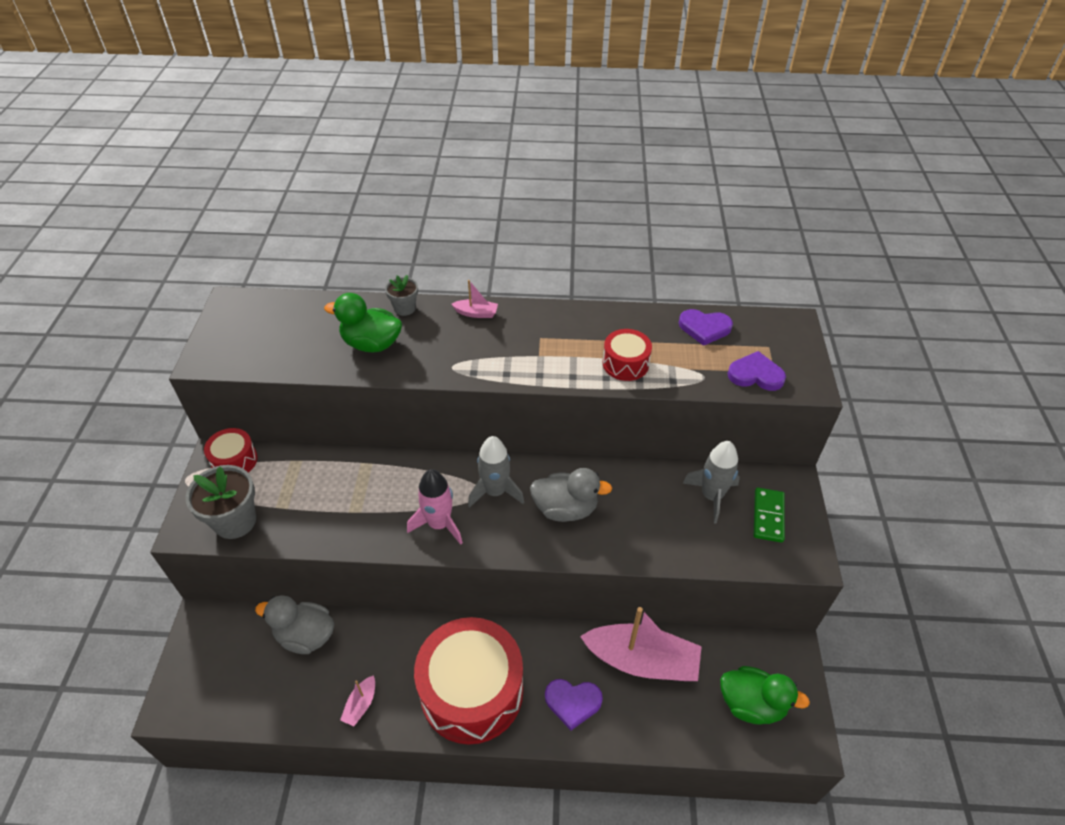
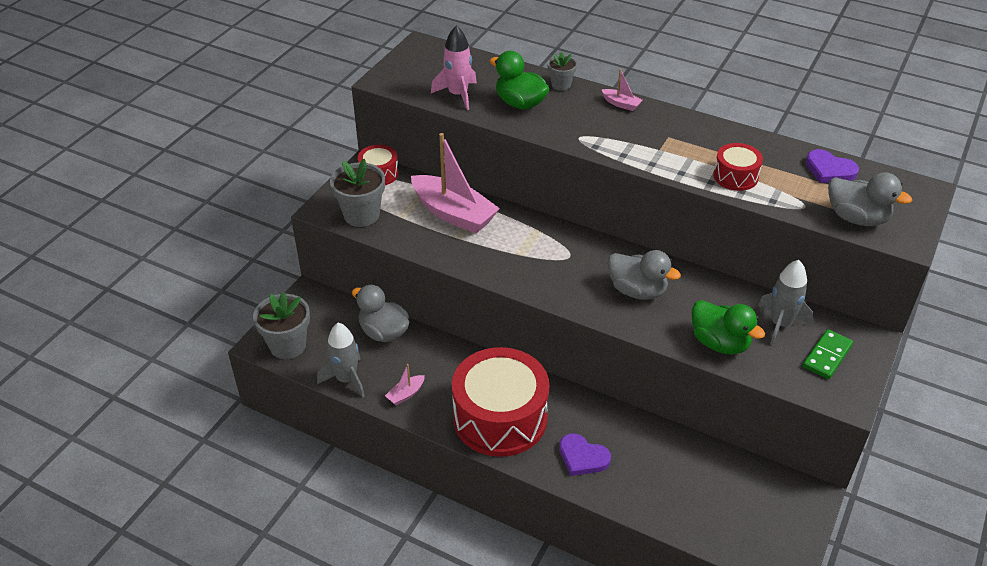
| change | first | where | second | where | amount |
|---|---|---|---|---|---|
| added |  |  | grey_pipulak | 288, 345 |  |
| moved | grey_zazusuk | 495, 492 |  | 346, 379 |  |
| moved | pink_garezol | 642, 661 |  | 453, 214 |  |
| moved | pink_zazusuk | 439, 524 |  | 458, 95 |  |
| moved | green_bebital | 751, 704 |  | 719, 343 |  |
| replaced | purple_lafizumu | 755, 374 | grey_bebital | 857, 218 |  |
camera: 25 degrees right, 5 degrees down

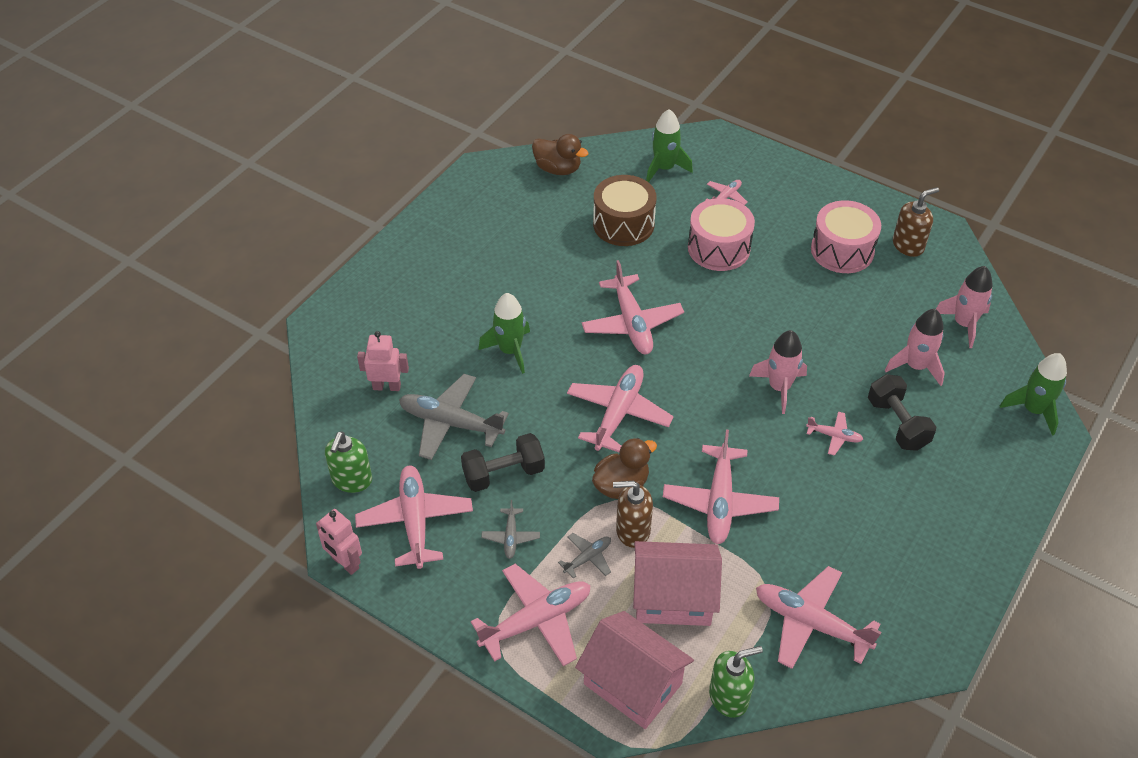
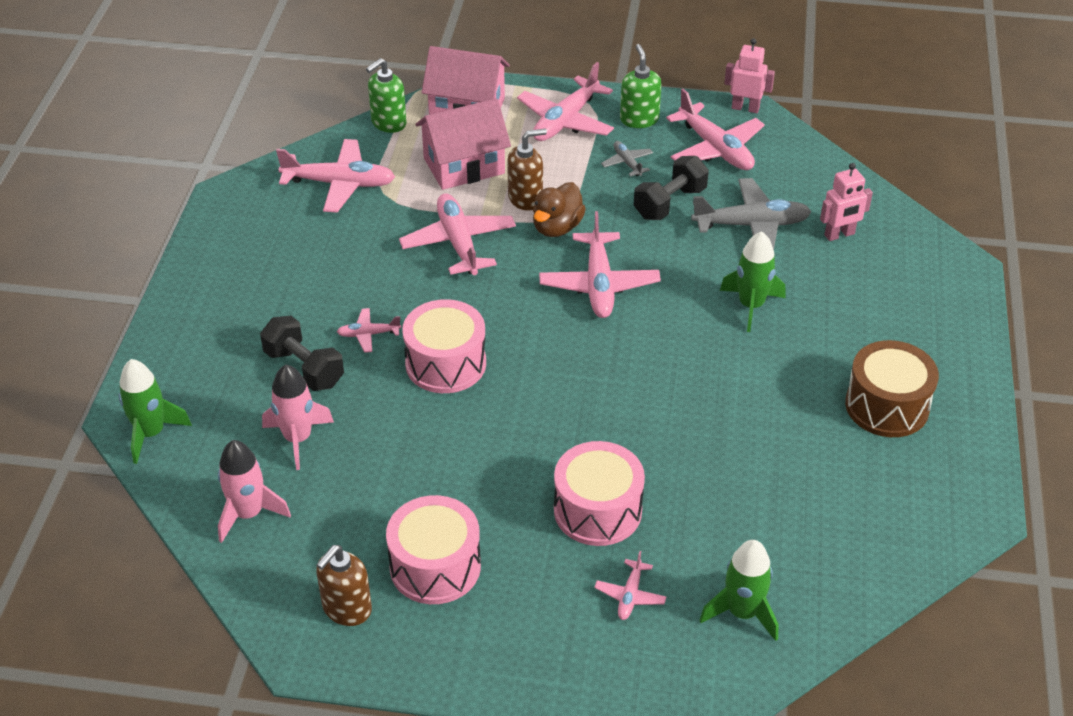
| change | first | where | second | where | amount |
|---|---|---|---|---|---|
| replaced | pink_zazusuk | 779, 387 | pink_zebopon | 445, 363 |  |
| moved | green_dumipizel | 352, 480 |  | 639, 119 |  |
| moved | brown_zebopon | 623, 224 |  | 887, 406 |  |
| removed | brown_bebital | 558, 169 |  |  |  |
| removed | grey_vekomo | 588, 558 |  |  |  |
| removed | pink_vekomo | 632, 323 |  |  |  |
camera: 155 degrees right, 5 degrees down

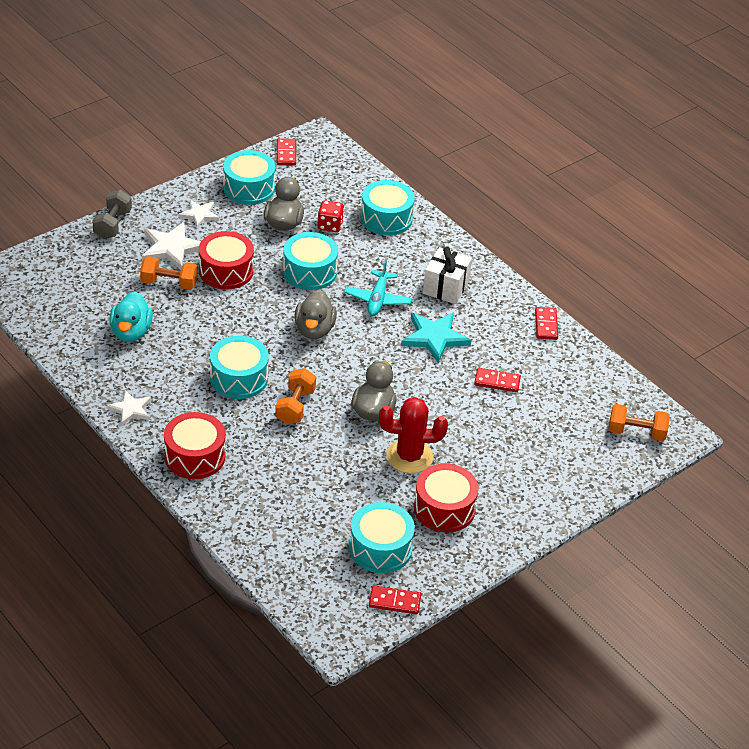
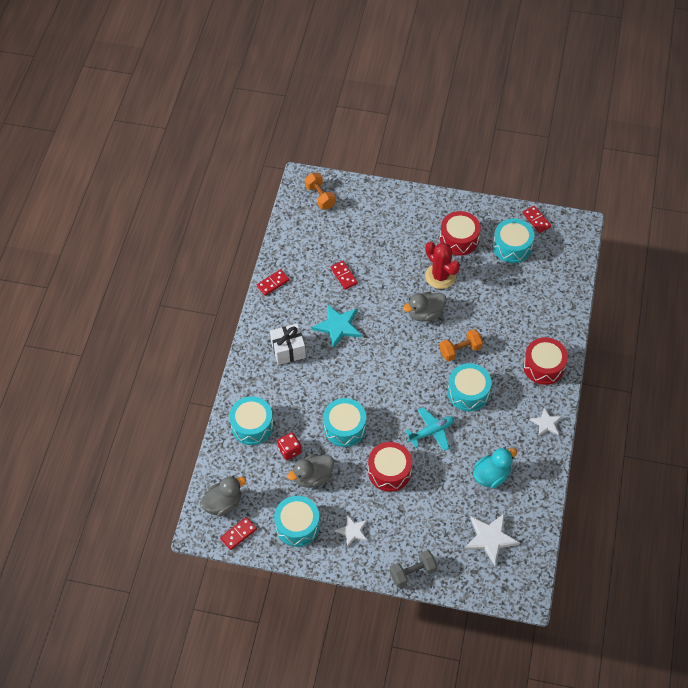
| change | first | where | second | where | amount |
|---|---|---|---|---|---|
| moved | grey_bebital | 314, 330 |  | 223, 503 |  |
| moved | turquoise_vekomo | 377, 299 |  | 431, 432 |  |
| moved | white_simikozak | 171, 248 |  | 490, 538 |  |
| removed | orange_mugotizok | 169, 283 |  |  |  |
camera: 125 degrees left, 15 degrees up

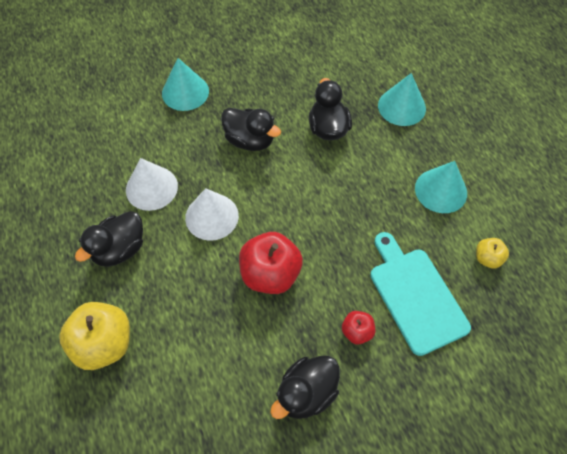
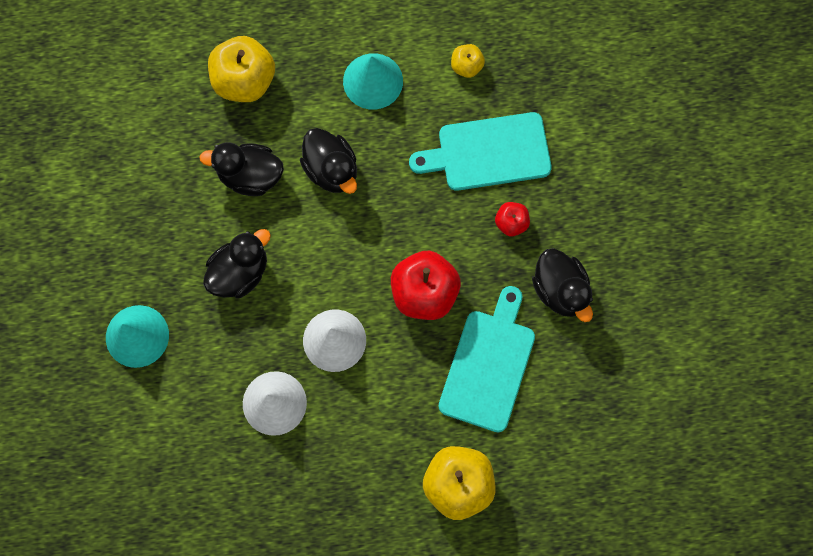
| change | first | where | second | where | amount |
|---|---|---|---|---|---|
| replaced | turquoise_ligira | 401, 106 | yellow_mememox | 244, 81 |  |
| moved | black_bebital | 119, 249 |  | 331, 170 |  |
| added |  |  | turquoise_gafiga | 489, 365 |  |
camera: 75 degrees left, 15 degrees up

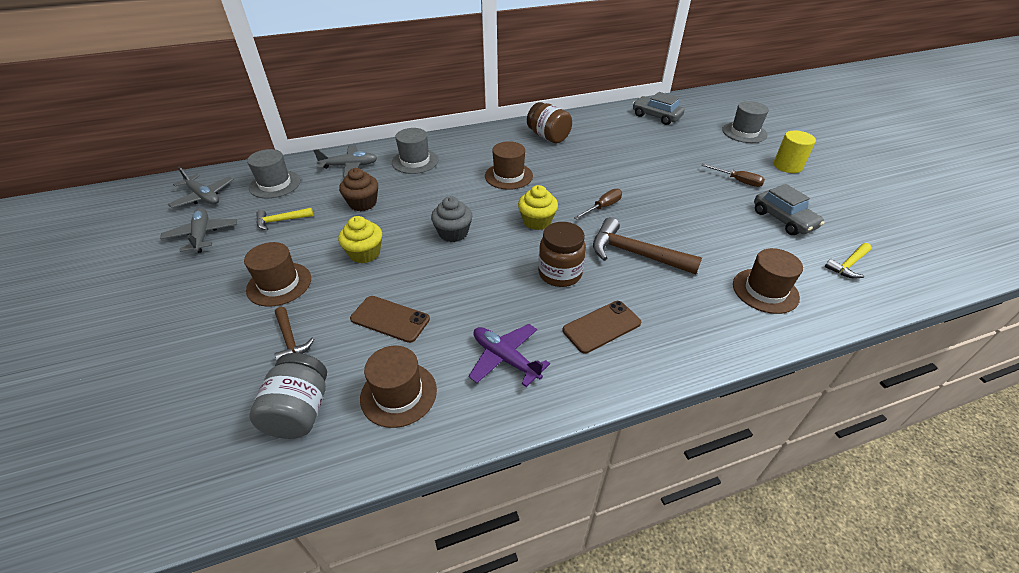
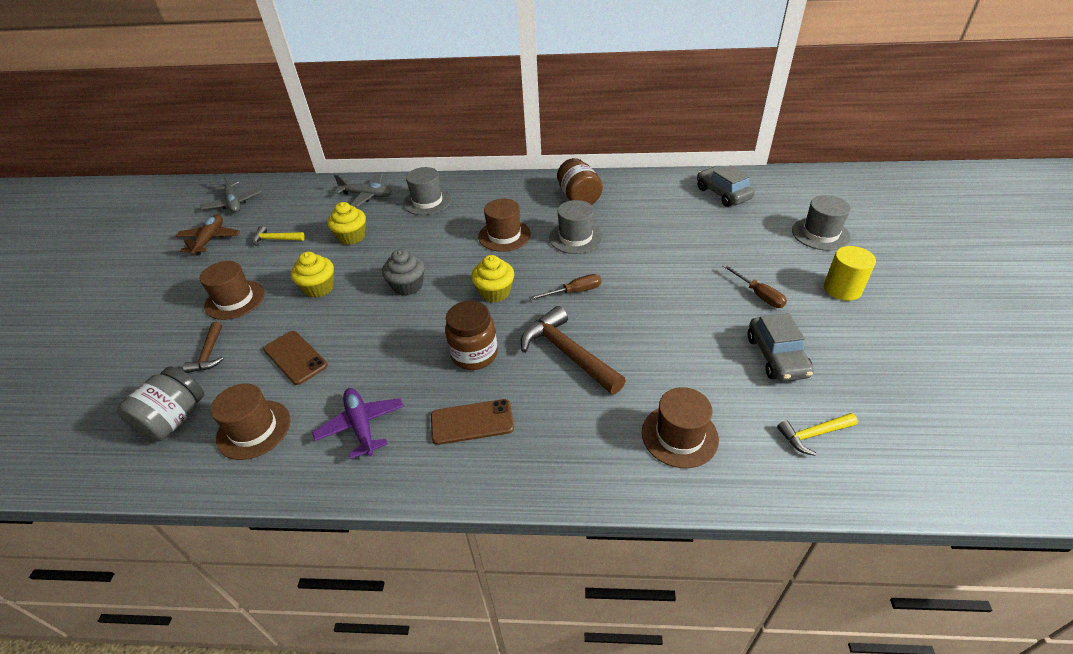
| change | first | where | second | where | amount |
|---|---|---|---|---|---|
| recoloured | grey_vekomo | 202, 235 | brown_vekomo | 210, 240 |  |
| recoloured | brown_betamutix | 363, 203 | yellow_betamutix | 352, 237 |  |
| moved | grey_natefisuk | 275, 184 |  | 575, 237 |  |
camera: 25 degrees right, 0 degrees up

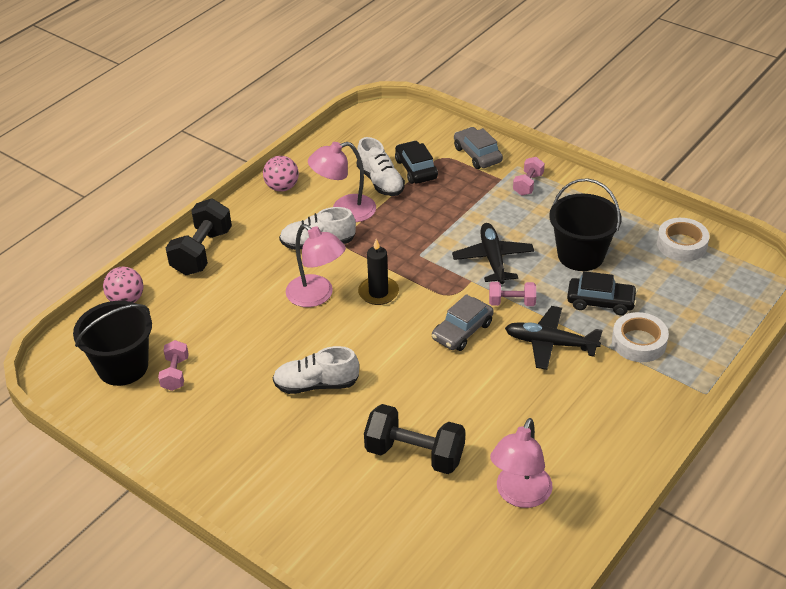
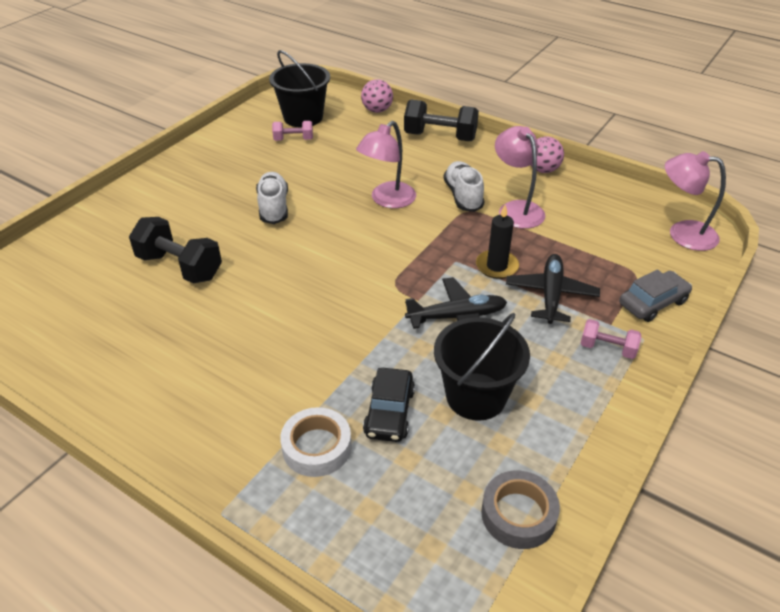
| change | first | where | second | where | amount |
|---|---|---|---|---|---|
| turned | black_mugotizok | 414, 454 |  | 180, 267 | 75 degrees counterclockwise |
| moved | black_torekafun | 378, 292 |  | 497, 266 |  |
| recoloured | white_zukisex | 681, 244 | grey_zukisex | 518, 514 |  |
| moved | black_vekomo | 550, 343 |  | 550, 294 |  |
| moved | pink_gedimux | 520, 495 |  | 682, 233 |  |
| removed | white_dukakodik | 380, 182 |  |  |  |
| removed | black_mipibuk | 416, 169 |  |  |  |
| removed | grey_mipibuk | 462, 331 |  |  |  |
| removed | pink_mugotizok | 512, 302 |  |  |  |
camera: 85 degrees right, 0 degrees up

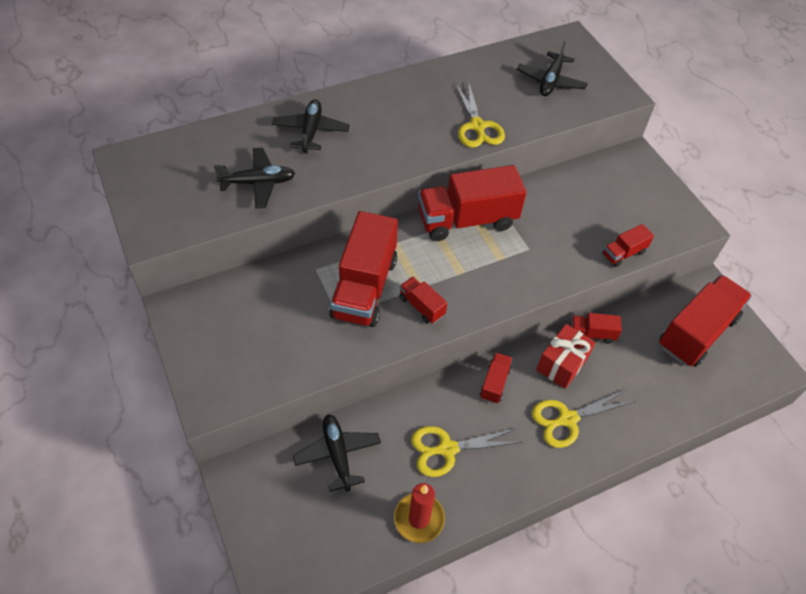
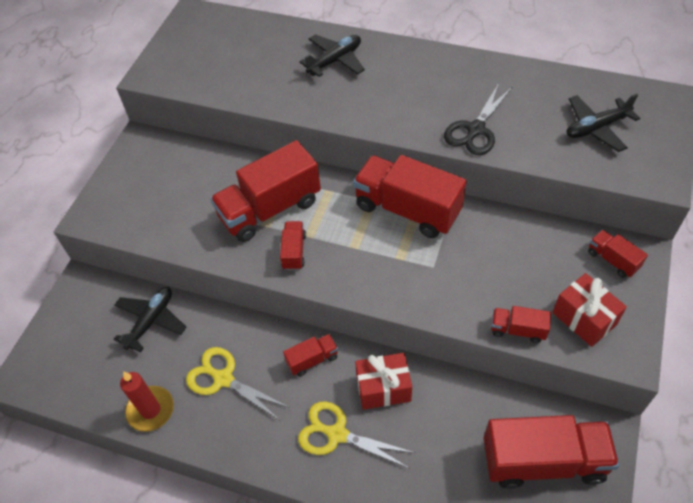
| change | first | where | second | where | amount |
|---|---|---|---|---|---|
| recoloured | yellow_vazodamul | 477, 126 | black_vazodamul | 475, 130 |  |
| added |  |  | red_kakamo | 584, 318 |  |
| moved | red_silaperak | 591, 334 |  | 612, 260 |  |
| removed | black_vekomo | 258, 183 |  |  |  |
camera: 50 degrees right, 0 degrees up

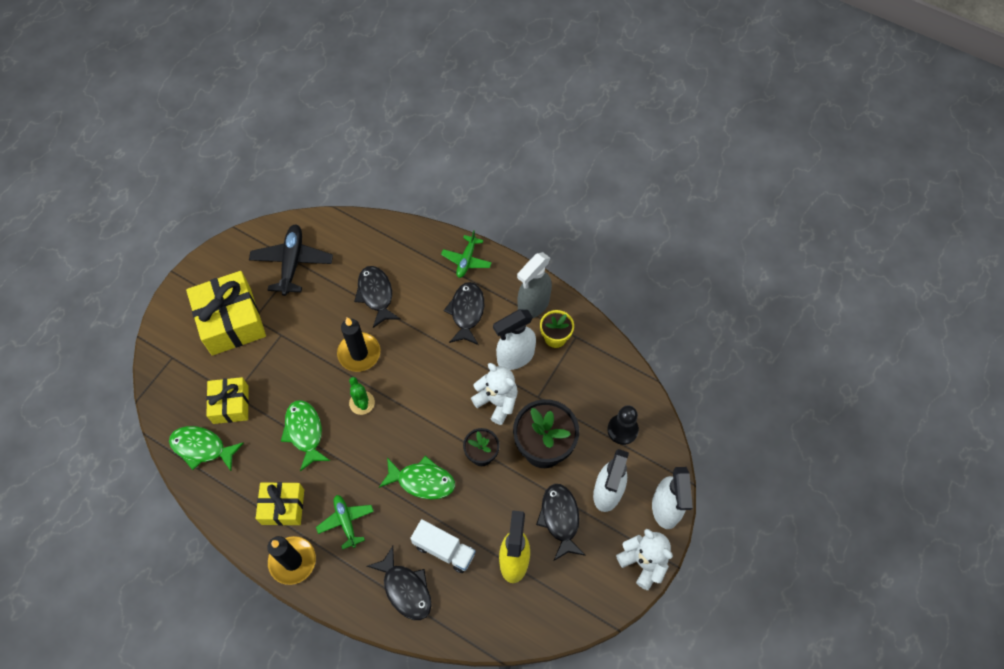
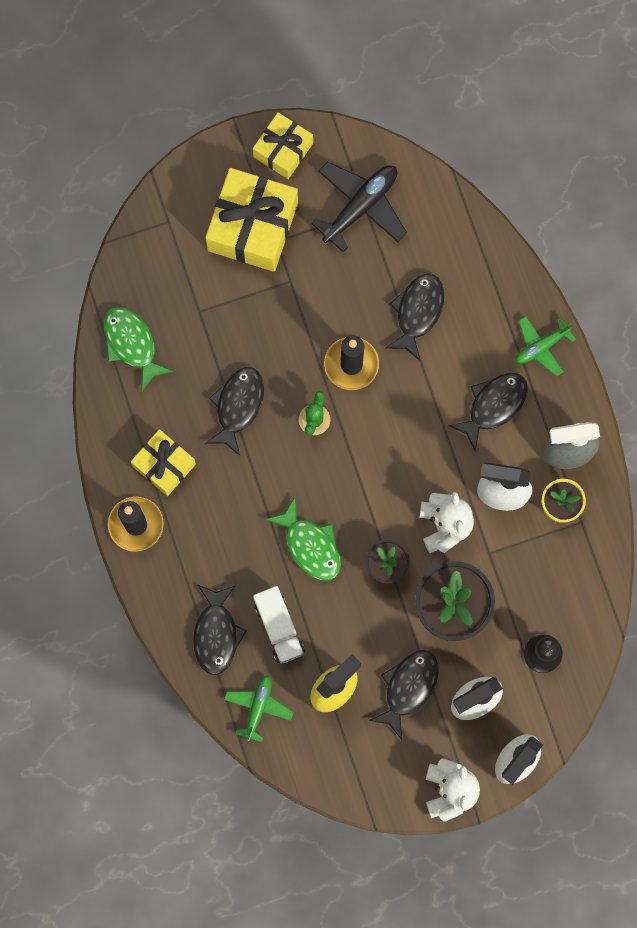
| change | first | where | second | where | amount |
|---|---|---|---|---|---|
| recoloured | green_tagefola | 305, 432 | black_tagefola | 238, 406 |  |
| moved | green_vekomo | 346, 522 |  | 258, 707 |  |
| moved | yellow_kakamo | 231, 404 |  | 283, 150 |  |
camera: 40 degrees right, 15 degrees up

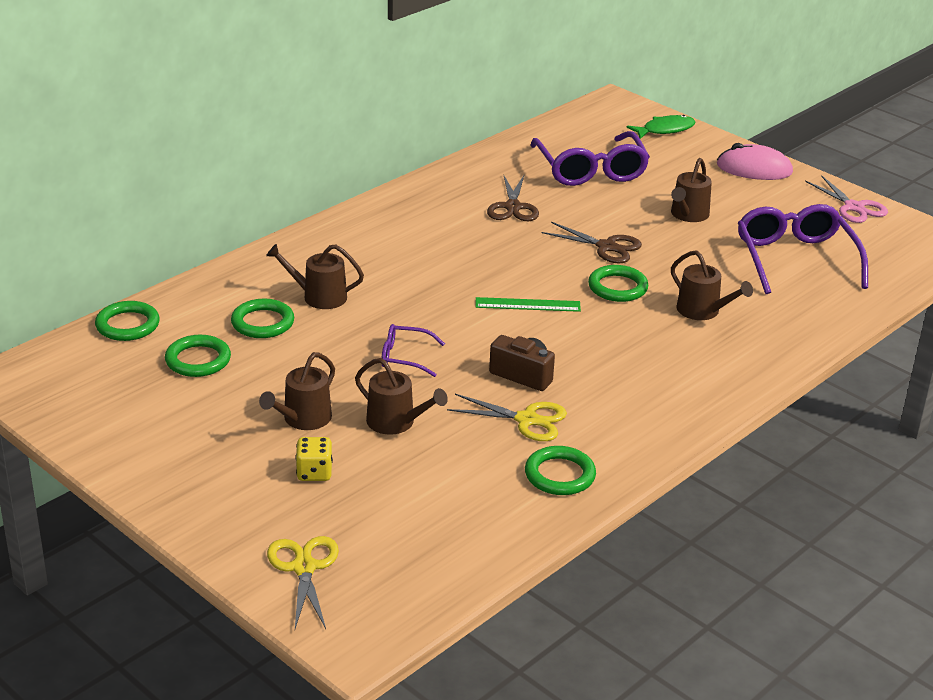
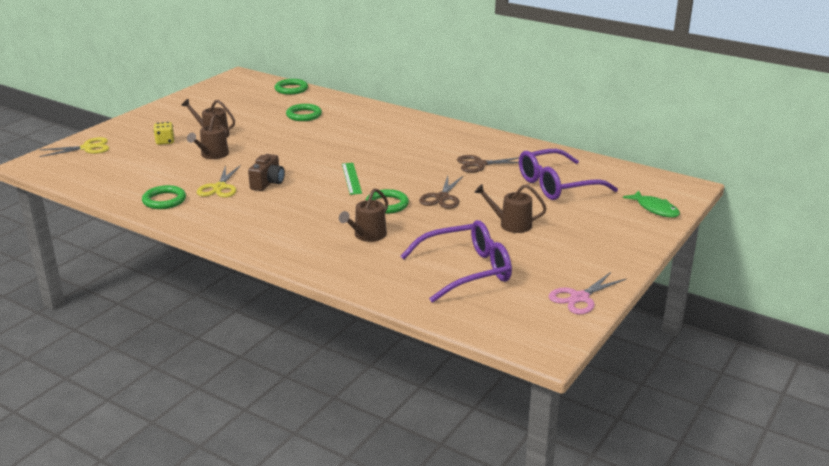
| change | first | where | second | where | amount |
|---|---|---|---|---|---|
| removed | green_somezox | 198, 360 |  |  |  |
| removed | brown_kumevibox | 319, 297 |  |  |  |
| removed | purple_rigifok | 404, 357 |  |  |  |
| removed | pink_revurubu | 754, 169 |  |  |  |
camera: 80 degrees right, 5 degrees down

